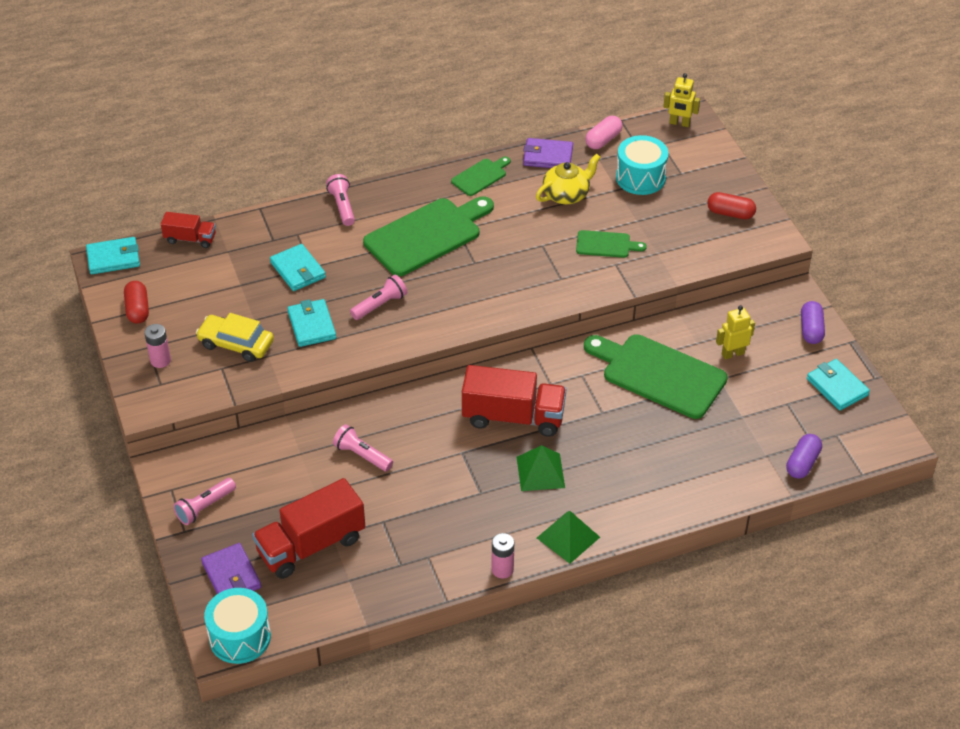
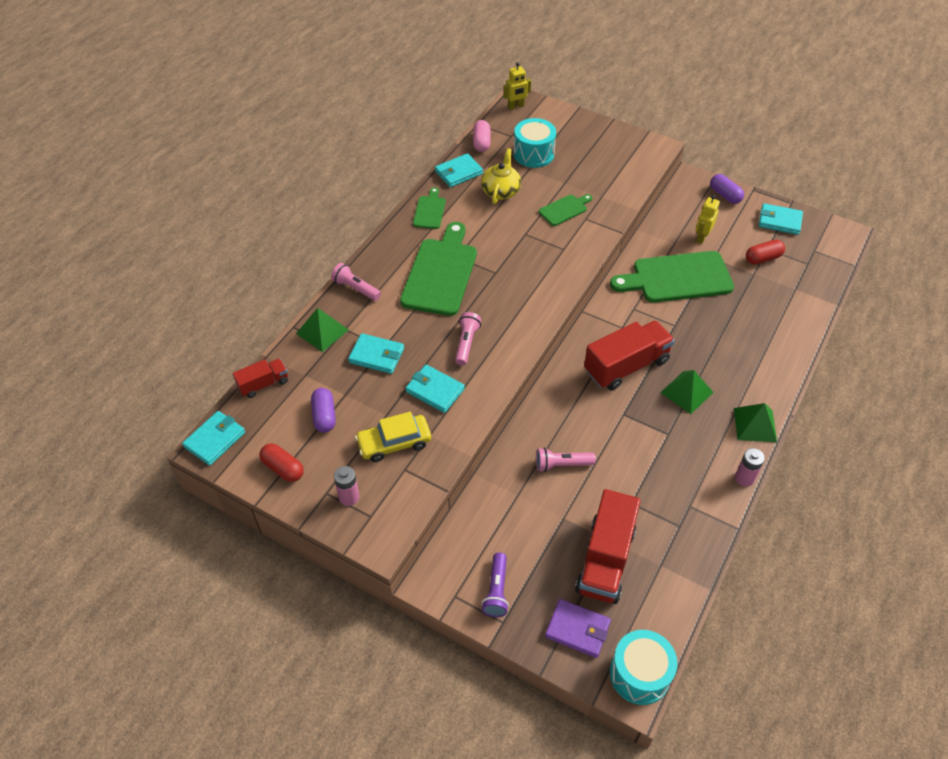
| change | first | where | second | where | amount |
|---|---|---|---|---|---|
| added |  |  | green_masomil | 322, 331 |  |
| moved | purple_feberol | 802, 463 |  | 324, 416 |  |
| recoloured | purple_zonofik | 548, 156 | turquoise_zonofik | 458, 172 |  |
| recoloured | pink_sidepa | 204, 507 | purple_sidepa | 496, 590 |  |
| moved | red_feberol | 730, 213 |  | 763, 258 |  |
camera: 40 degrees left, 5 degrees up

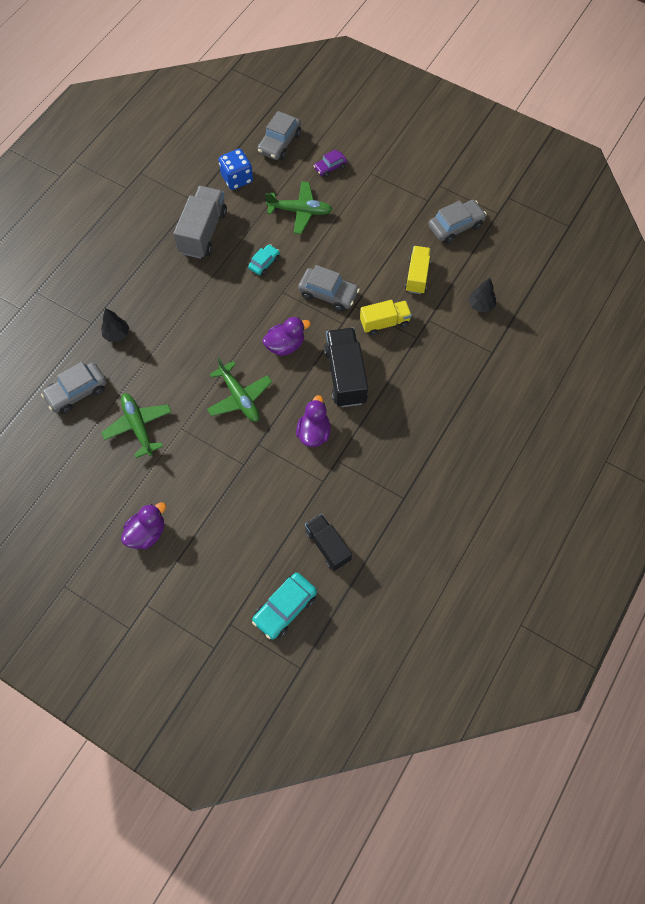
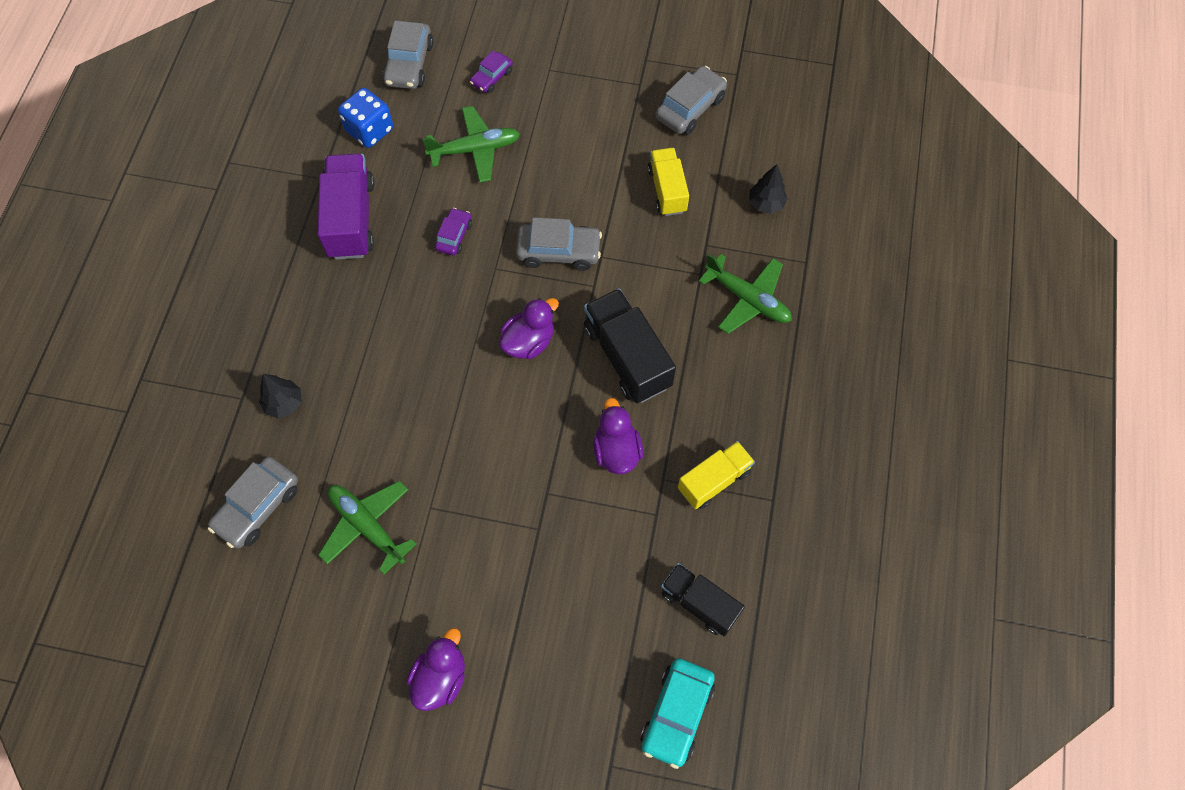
| change | first | where | second | where | amount |
|---|---|---|---|---|---|
| recoloured | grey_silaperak | 203, 232 | purple_silaperak | 351, 219 |  |
| recoloured | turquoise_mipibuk | 264, 263 | purple_mipibuk | 454, 236 |  |
| moved | yellow_silaperak | 384, 323 |  | 714, 480 |  |
| moved | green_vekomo | 240, 397 |  | 748, 299 |  |
camera: 20 degrees left, 0 degrees up

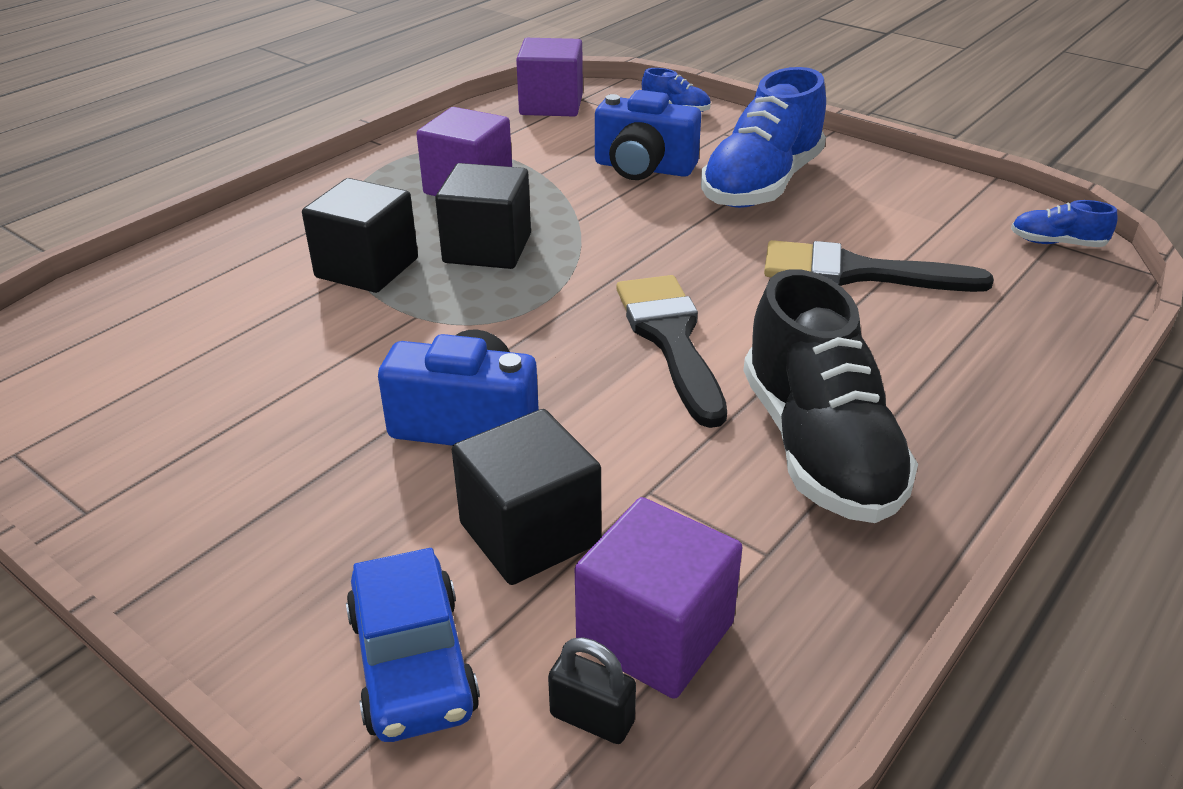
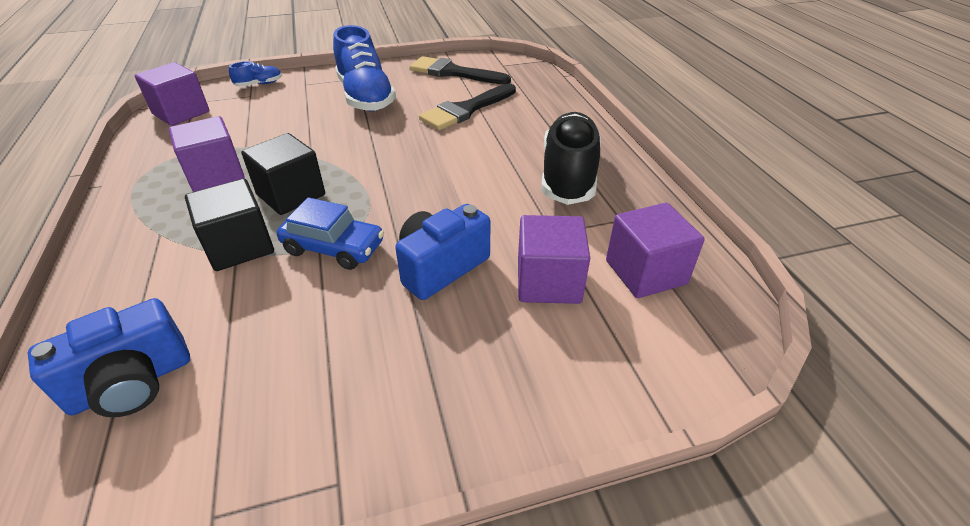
| change | first | where | second | where | amount |
|---|---|---|---|---|---|
| moved | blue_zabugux | 643, 168 |  | 132, 383 |  |
| moved | blue_mipibuk | 413, 663 |  | 334, 247 |  |
| moved | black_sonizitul | 671, 339 |  | 453, 72 |  |
| recoloured | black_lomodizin | 530, 533 | purple_lomodizin | 548, 281 |  |
| turned | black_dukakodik | 818, 447 |  | 568, 175 | 105 degrees counterclockwise |
| removed | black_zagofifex | 592, 719 |  |  |  |
| removed | blue_dukakodik | 1057, 243 |  |  |  |
camera: 55 degrees left, 5 degrees up

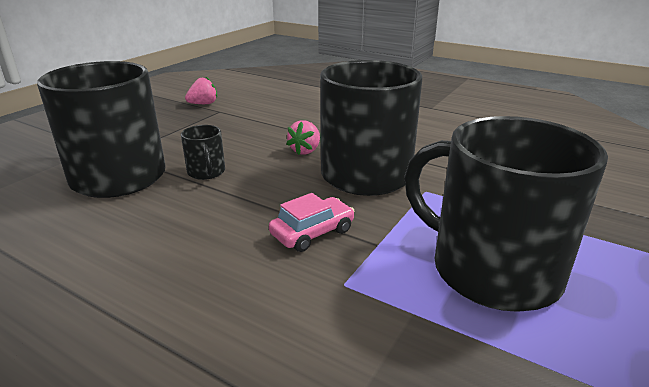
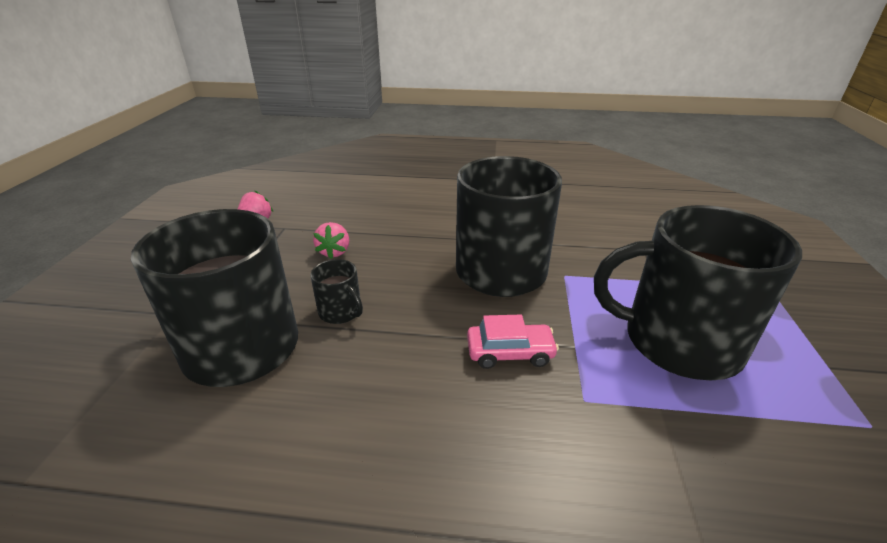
| change | first | where | second | where | amount |
|---|---|---|---|---|---|
| moved | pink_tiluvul | 305, 151 |  | 334, 252 |  |
| turned | pink_mipibuk | 312, 232 |  | 510, 352 | 60 degrees clockwise |
camera: 25 degrees left, 5 degrees up

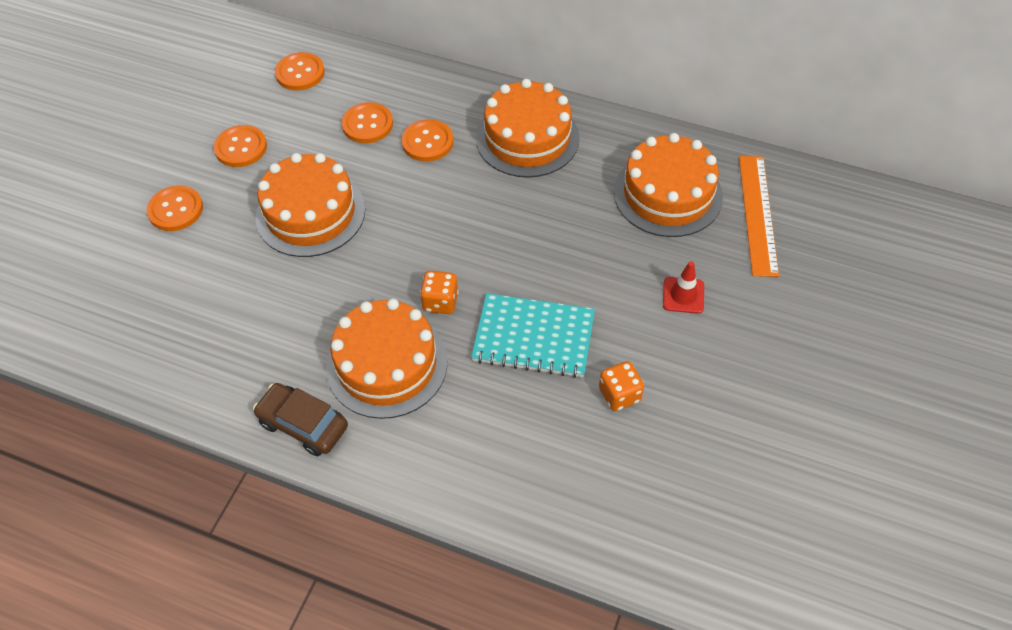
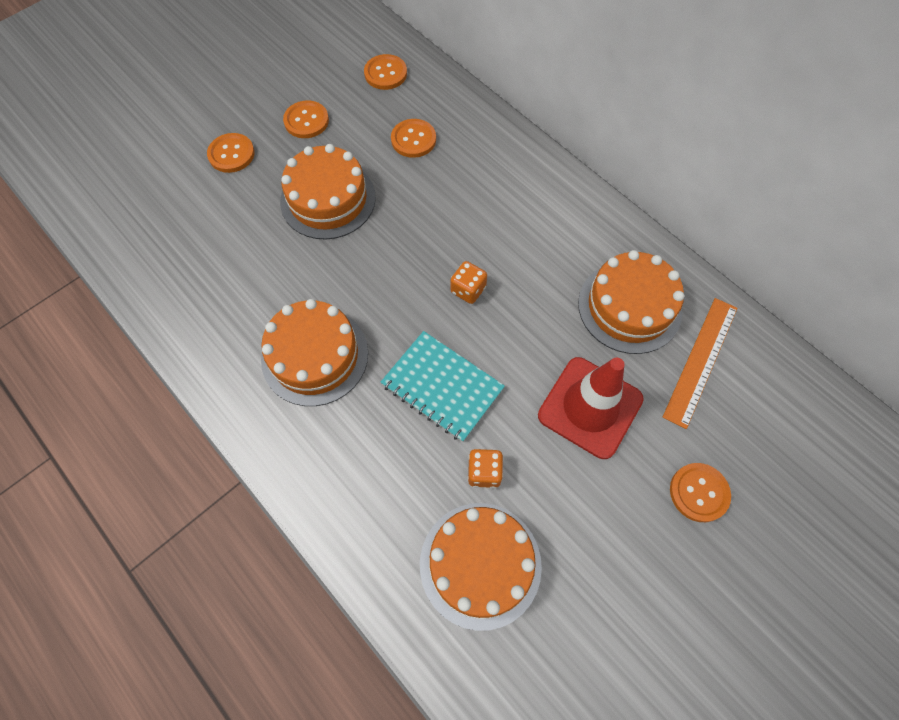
| change | first | where | second | where | amount |
|---|---|---|---|---|---|
| moved | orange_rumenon | 527, 138 |  | 480, 564 |  |
| moved | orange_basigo | 440, 302 |  | 468, 290 |  |
| resized | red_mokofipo | 683, 295 |  | 590, 407 | x2.19 |
| moved | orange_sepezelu | 427, 142 |  | 699, 492 |  |
| removed | brown_mipibuk | 303, 425 |  |  |  |
camera: 25 degrees right, 10 degrees up

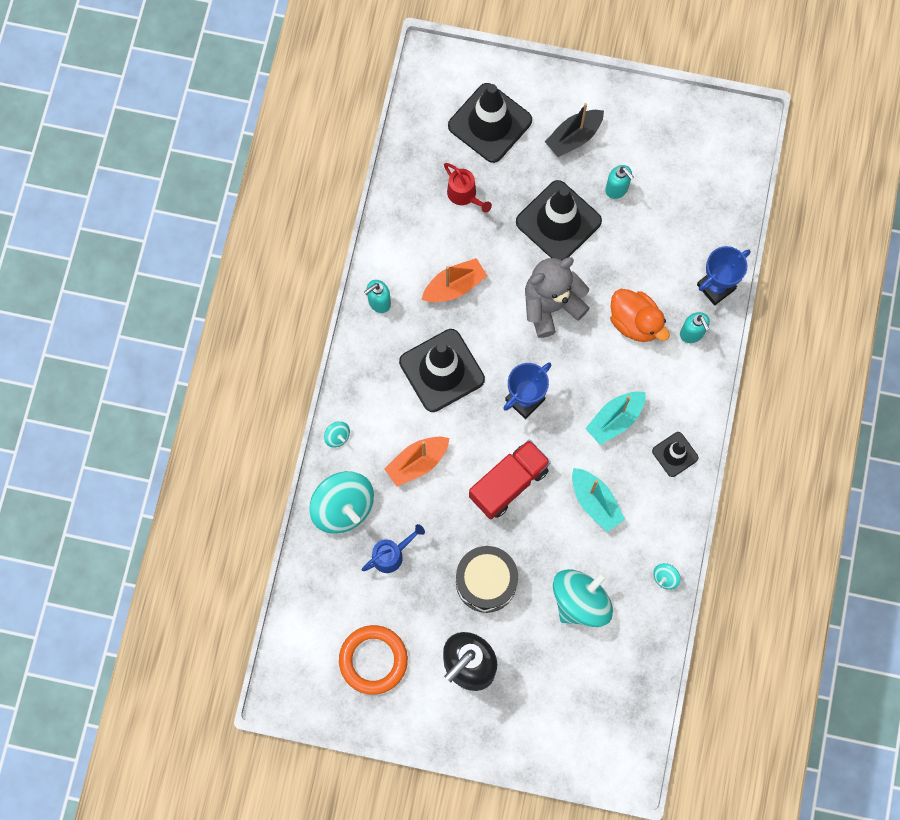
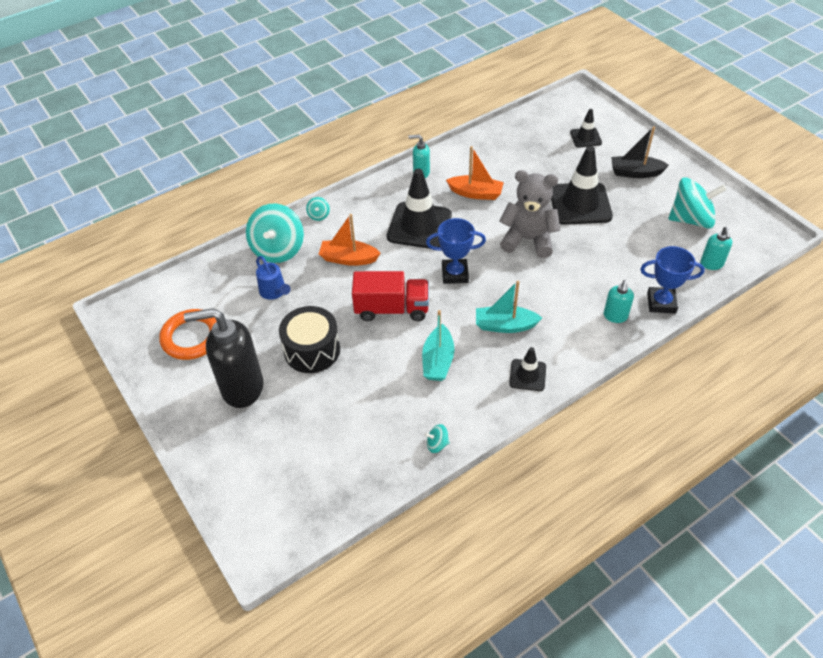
| change | first | where | second | where | amount |
|---|---|---|---|---|---|
| turned | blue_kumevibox | 391, 554 |  | 274, 292 | 45 degrees clockwise |
| resized | black_mokofipo | 490, 123 |  | 585, 138 | x0.52 |
| moved | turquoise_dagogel | 580, 601 |  | 691, 219 |  |
| moved | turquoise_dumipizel | 617, 189 |  | 711, 264 |  |
| removed | red_kumevibox | 465, 195 |  |  |  |
| removed | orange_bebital | 635, 322 |  |  |  |
camera: 45 degrees right, 25 degrees down

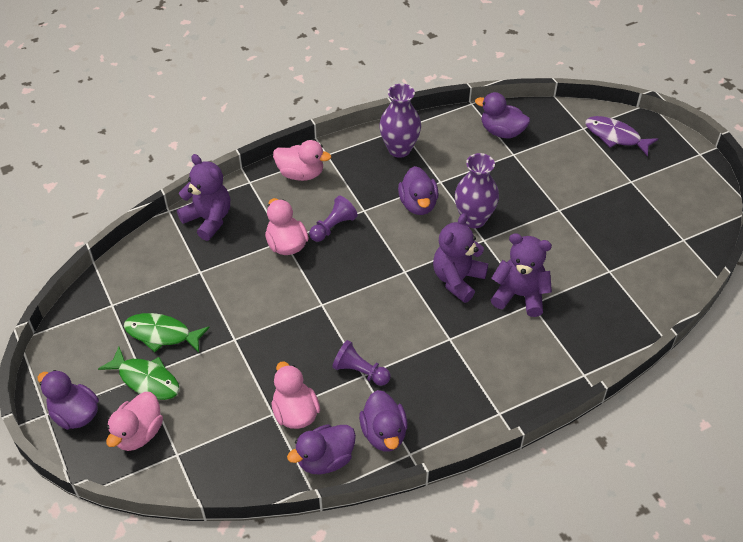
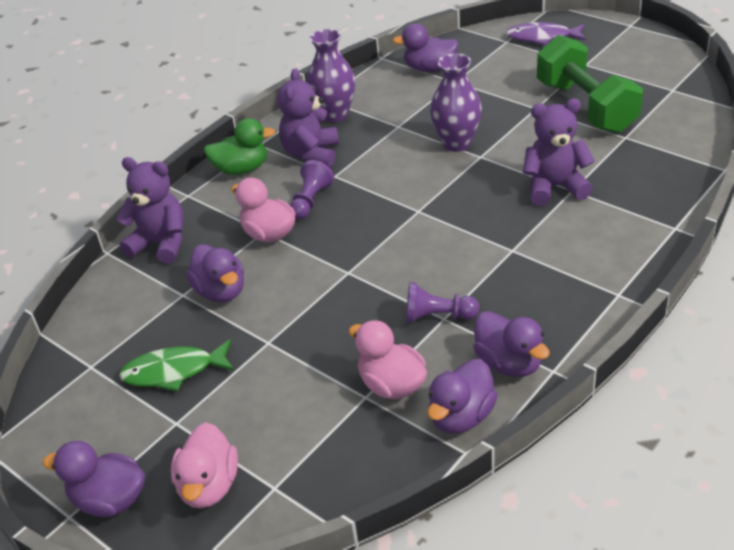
| change | first | where | second | where | amount |
|---|---|---|---|---|---|
| moved | purple_bebital | 418, 204 |  | 221, 291 |  |
| recoloured | pink_bebital | 301, 174 | green_bebital | 242, 169 |  |
| moved | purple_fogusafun | 457, 279 |  | 311, 154 |  |
| added |  |  | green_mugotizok | 585, 107 |  |
| removed | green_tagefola | 146, 379 |  |  |  |
camera: 20 degrees left, 10 degrees down

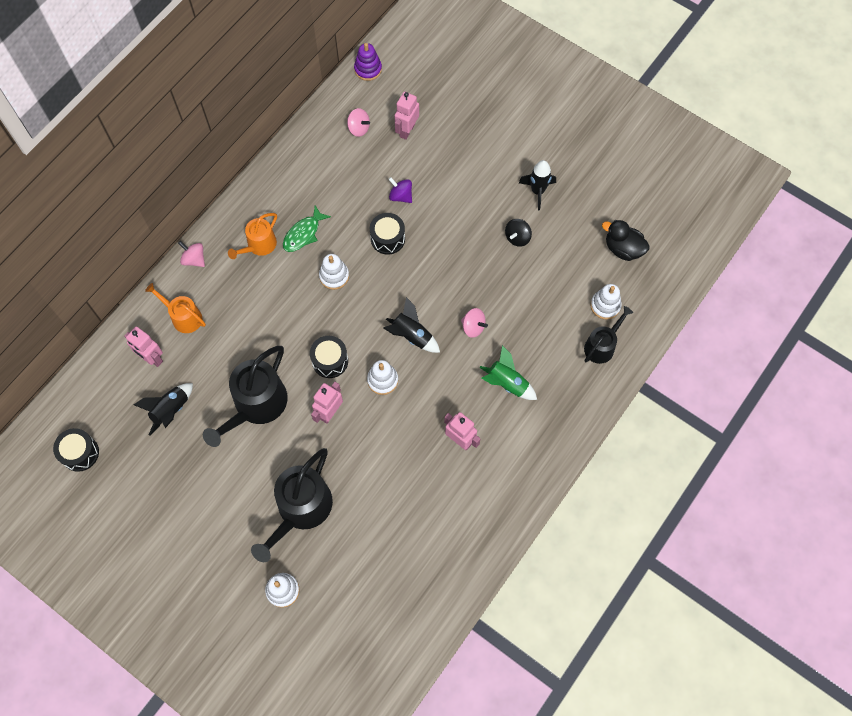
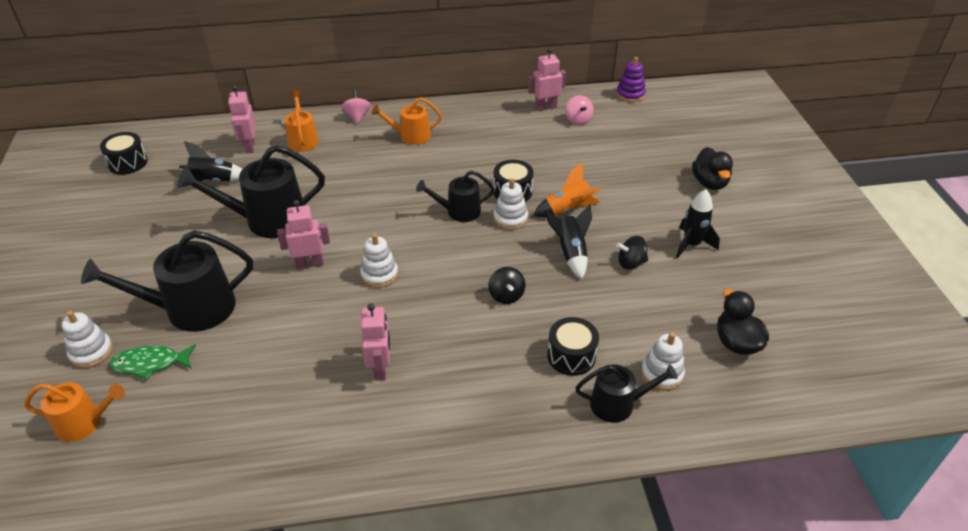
| change | first | where | second | where | amount |
|---|---|---|---|---|---|
| added |  |  | orange_kumevibox | 84, 422 |  |
| moved | green_tagefola | 303, 234 |  | 150, 363 |  |
| added |  |  | black_kumevibox | 459, 211 |  |
| recoloured | pink_dagogel | 473, 327 | black_dagogel | 506, 295 |  |
| moved | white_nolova | 334, 276 |  | 510, 219 |  |
| moved | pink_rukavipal | 407, 130 |  | 545, 107 |  |
| added |  |  | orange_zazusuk | 567, 210 |  |
| moved | black_zazusuk | 412, 335 |  | 570, 253 |  |
| moved | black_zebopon | 330, 361 |  | 571, 356 |  |
| added |  |  | black_bebital | 709, 183 |  |
| removed | purple_dagogel | 401, 196 |  |  |  |
| removed | green_zazusuk | 507, 383 |  |  |  |
camera: 45 degrees right, 25 degrees down

